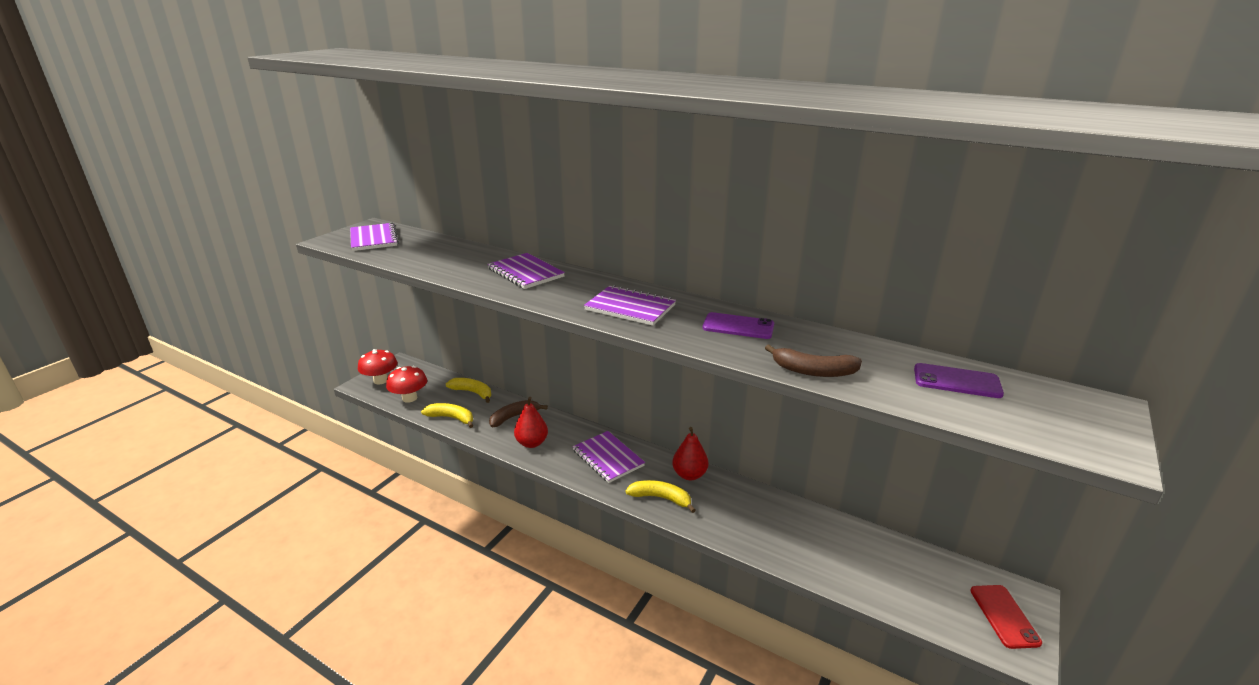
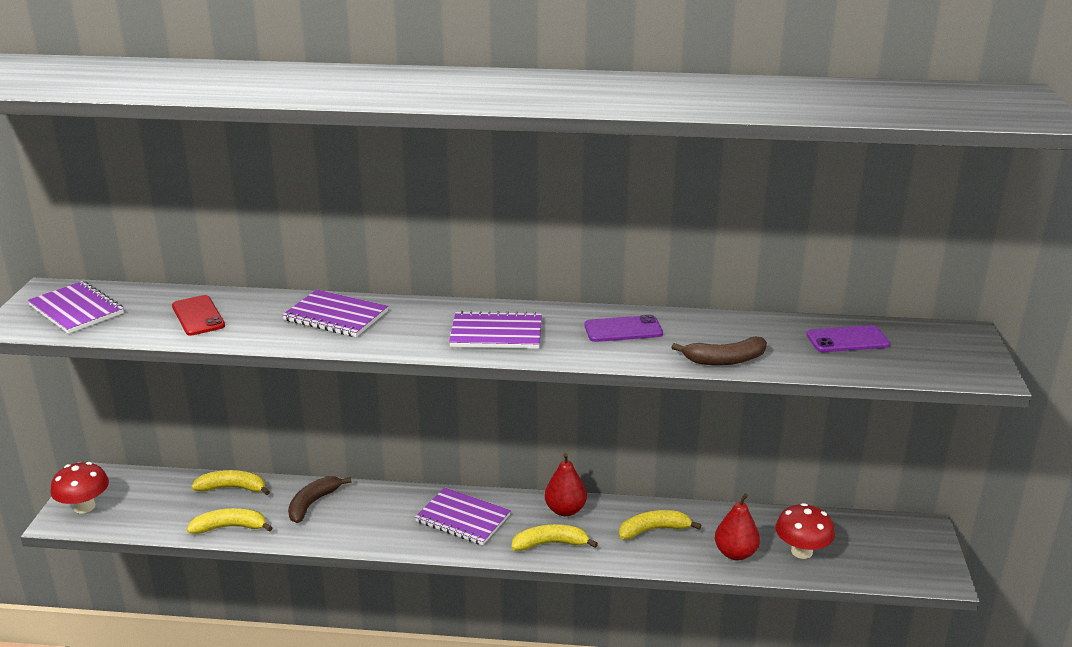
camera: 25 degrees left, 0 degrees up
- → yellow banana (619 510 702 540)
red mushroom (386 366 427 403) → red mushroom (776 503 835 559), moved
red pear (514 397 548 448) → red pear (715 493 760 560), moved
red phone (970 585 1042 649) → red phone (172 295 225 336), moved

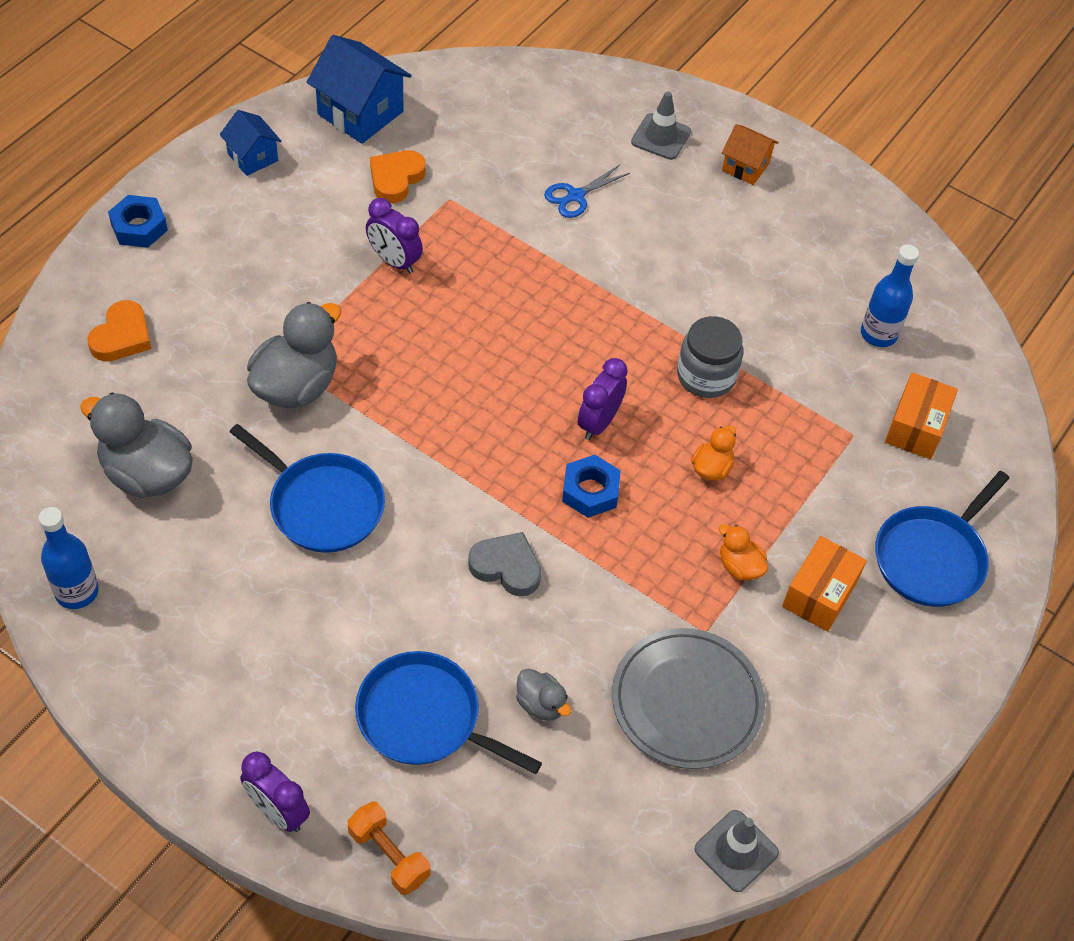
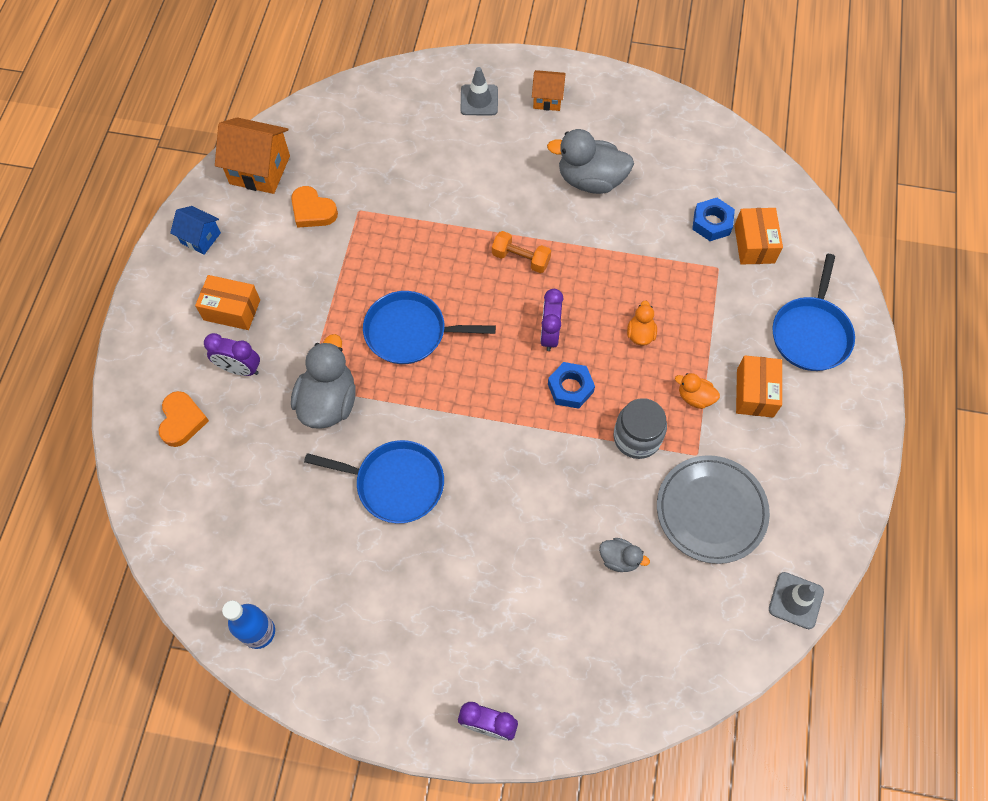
camera: 20 degrees left, 10 degrees up
grey heart (468 532 541 596) → -
blue scissors (544 165 630 218) → -
blue bottle (861 244 919 347) → -
- → orange box (195 275 260 330)
grey duck (80 393 193 498) → grey duck (547 129 634 194), moved
blue nut (108 195 168 248) → blue nut (692 198 735 241), moved
orange dumbbell (347 801 431 895) → orange dumbbell (492 231 551 273), moved
blue pan (355 651 542 774) → blue pan (363 291 496 364), moved
purple clock (366 198 423 274) → purple clock (204 333 260 376), moved
grey jar (677 316 743 398) → grey jar (613 398 667 459), moved
blue house (307 35 411 144) → orange house (215 117 290 194)
orange heart (370 150 426 203) → orange heart (291 186 338 228), 60 degrees counterclockwise

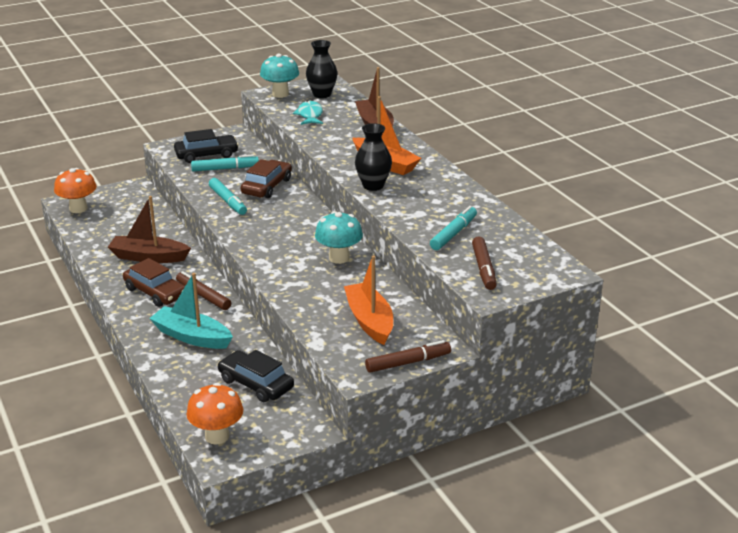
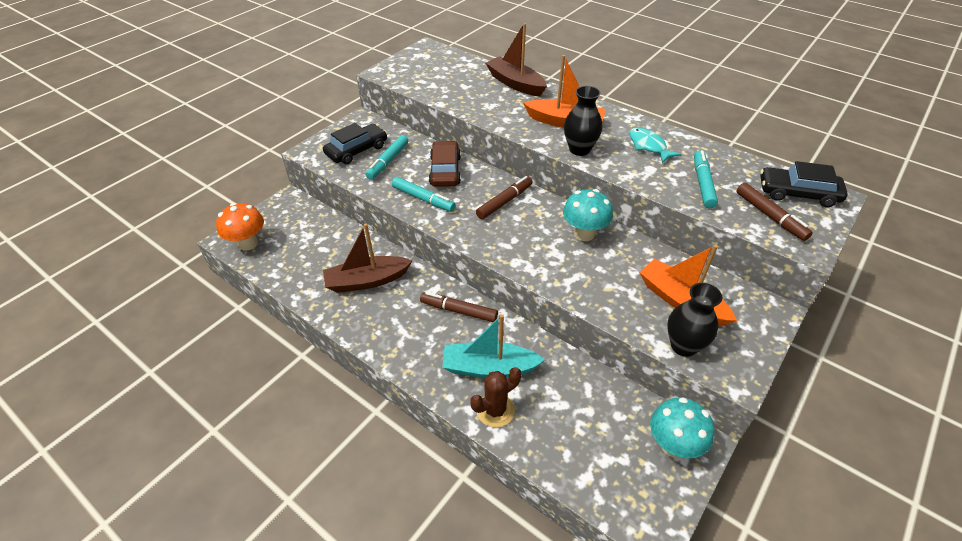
camera: 25 degrees left, 15 degrees up
brown car (123 258 185 307) → -
orange mushroom (186 383 243 444) → -
- → brown cactus (471 367 521 427)
black car (218 350 294 402) → black car (760 161 848 207), moved
turquoise mushroom (260 53 299 98) → turquoise mushroom (650 397 714 459), moved
turquoise fish (293 101 323 125) → turquoise fish (629 127 682 163), moved
black vase (306 40 337 98) → black vase (667 283 722 357), moved
brown marker (365 340 451 373) → brown marker (476 176 533 219), moved
turquoise marker (191 155 259 172) → turquoise marker (366 135 408 180), 150 degrees clockwise

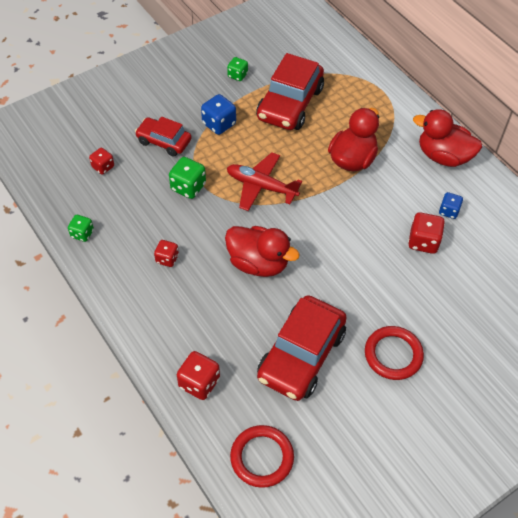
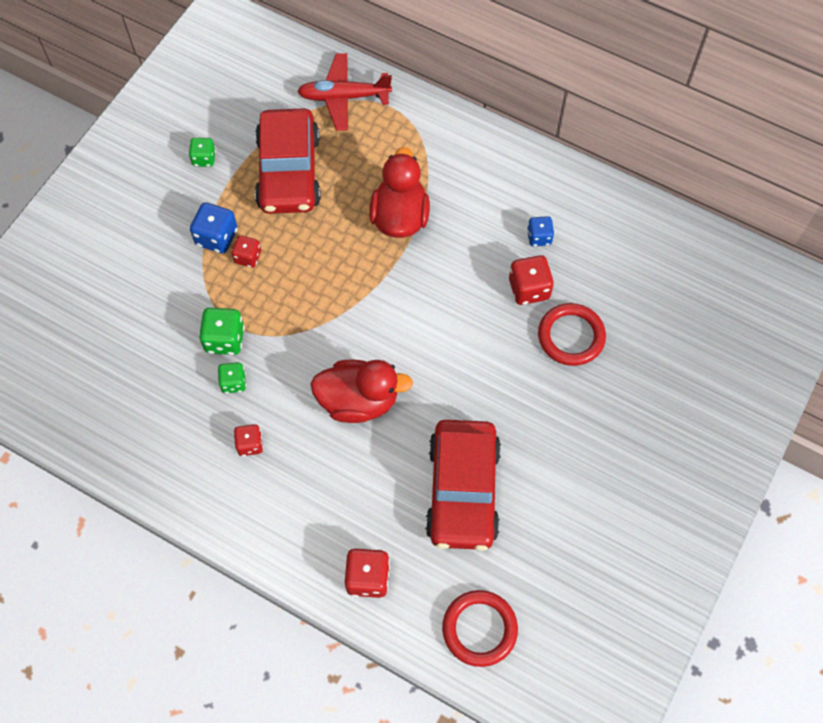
camera: 25 degrees left, 10 degrees up
red car (135 117 192 157) → -
red duck (413 109 482 167) → -
green dice (68 215 94 242) → green dice (218 362 246 393), moved
red dice (89 148 114 175) → red dice (231 235 261 268), moved
red plane (227 152 302 211) → red plane (297 53 392 131), moved
red ring (365 326 424 380) → red ring (538 303 606 366), moved

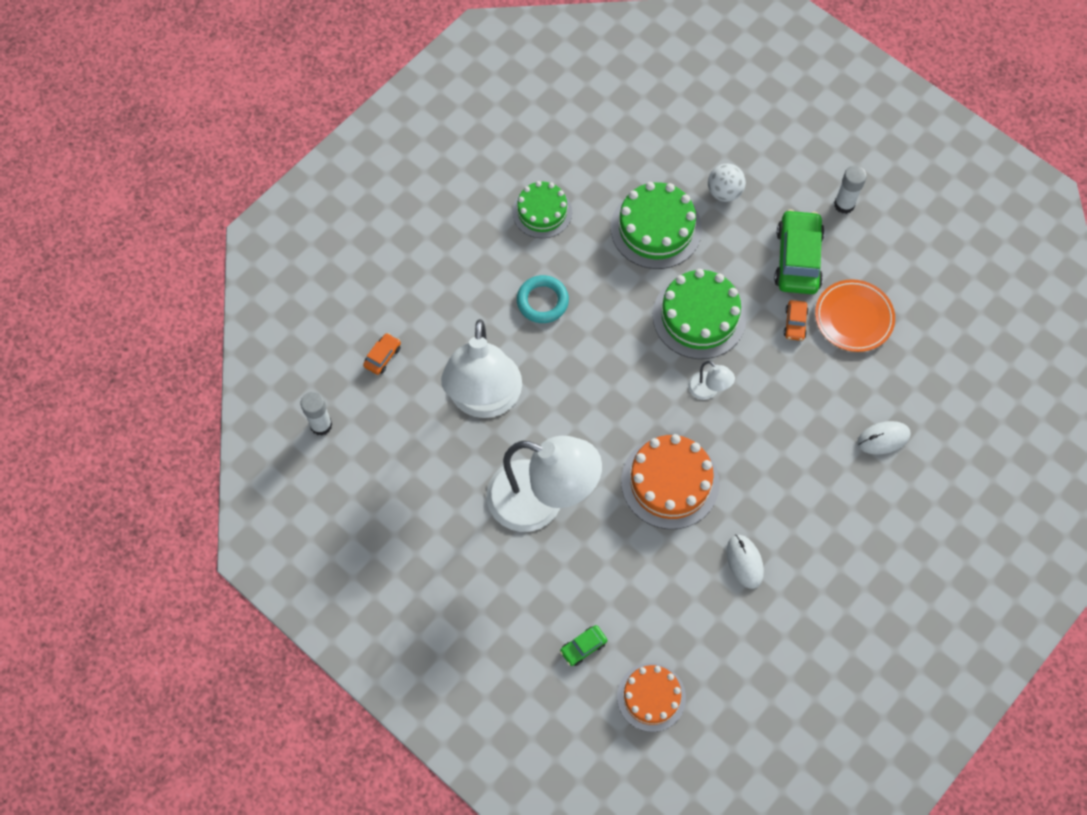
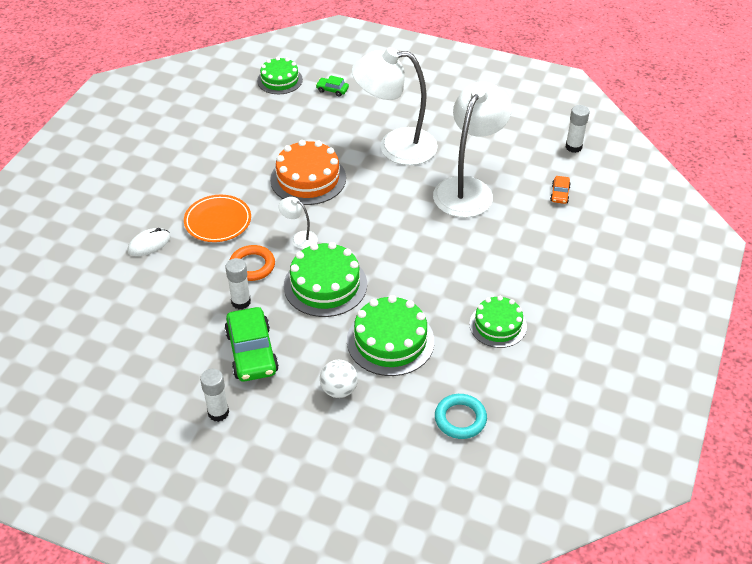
camera: 160 degrees right, 20 degrees down
white mouse (726 535 764 589) → -
- → orange ring (230 245 275 281)
turquoise ring (517 275 569 323) → turquoise ring (435 394 487 439), moved
orange plate (815 279 895 352) → orange plate (184 195 251 242), moved
orange car (783 300 809 341) → white glue stick (225 258 251 309)
orange cake (617 663 686 732) → green cake (257 57 303 94)
white lamp (441 319 522 418) → white lamp (433 81 512 218), 45 degrees clockwise
green car (560 625 607 666) → green car (316 75 349 97), 105 degrees counterclockwise

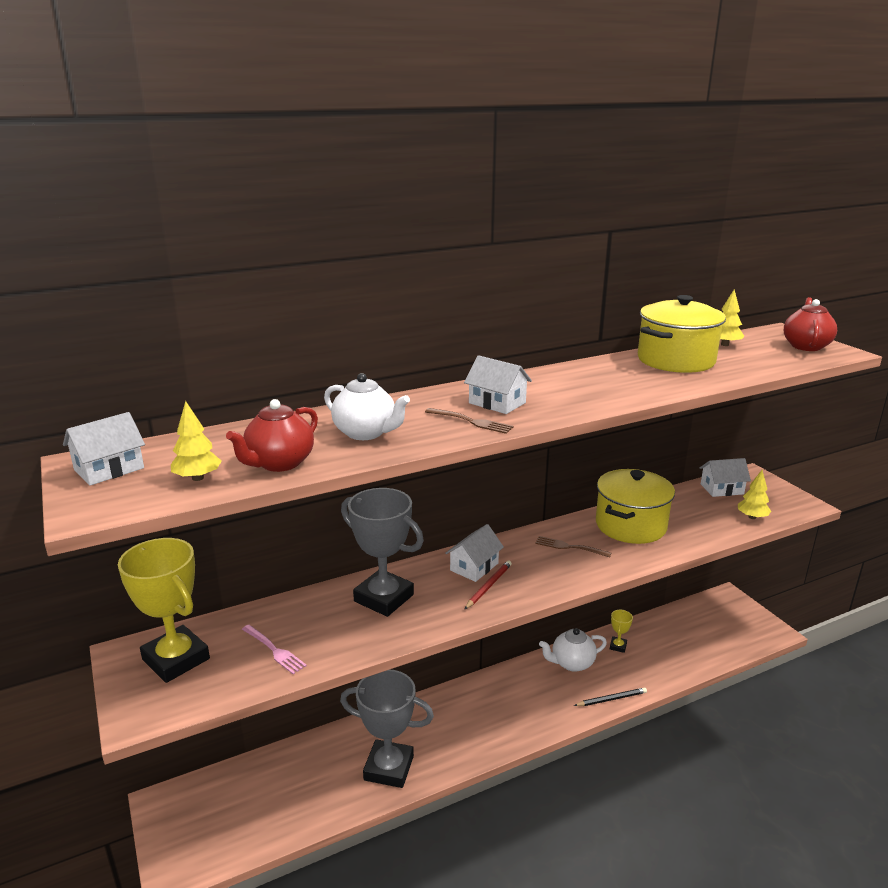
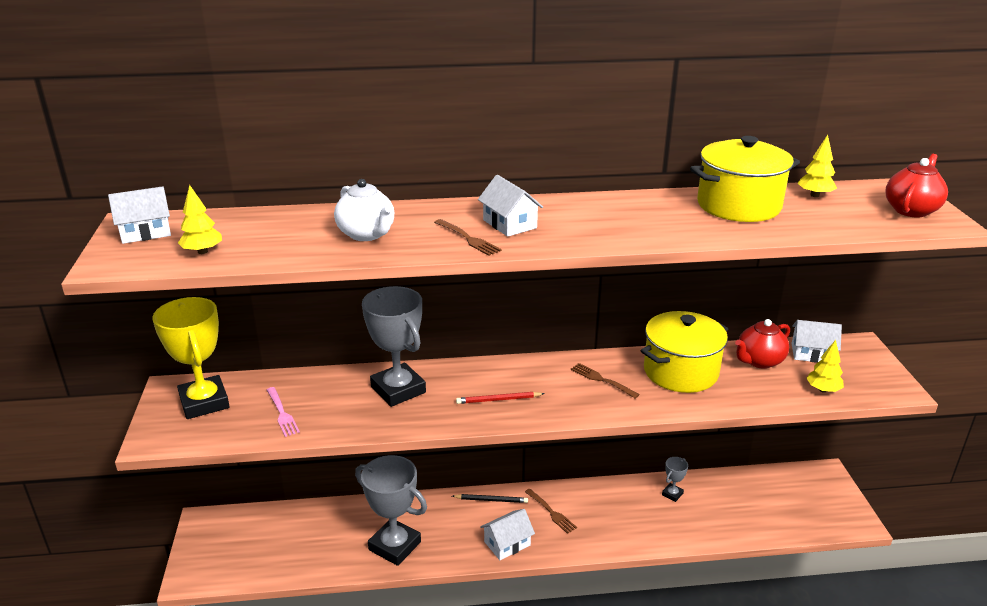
camera: 20 degrees right, 5 degrees up
white teapot (539 628 607 672) → -
- → brown fork (525 489 577 534)
red teapot (226 399 318 472) → red teapot (735 319 790 369), moved
white house (445 524 504 582) → white house (480 509 535 560), moved
black pencil (574 688 647 706) → black pencil (452 494 528 503), moved
yellow trophy (610 610 633 653) → grey trophy (662 457 688 502)
red pencil (464 560 512 610) → red pencil (456 392 545 404), 150 degrees counterclockwise

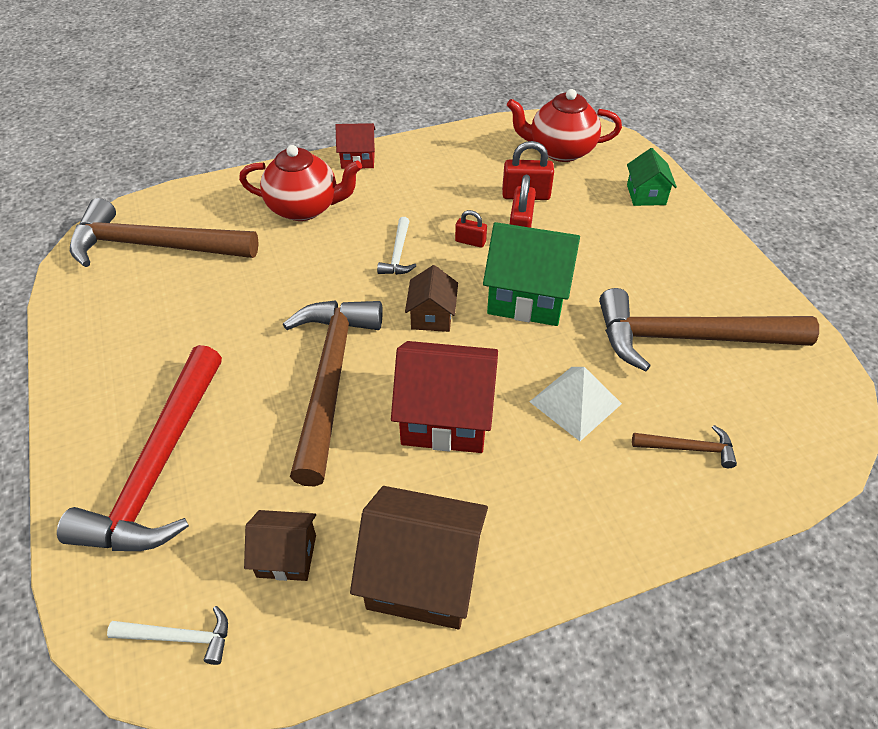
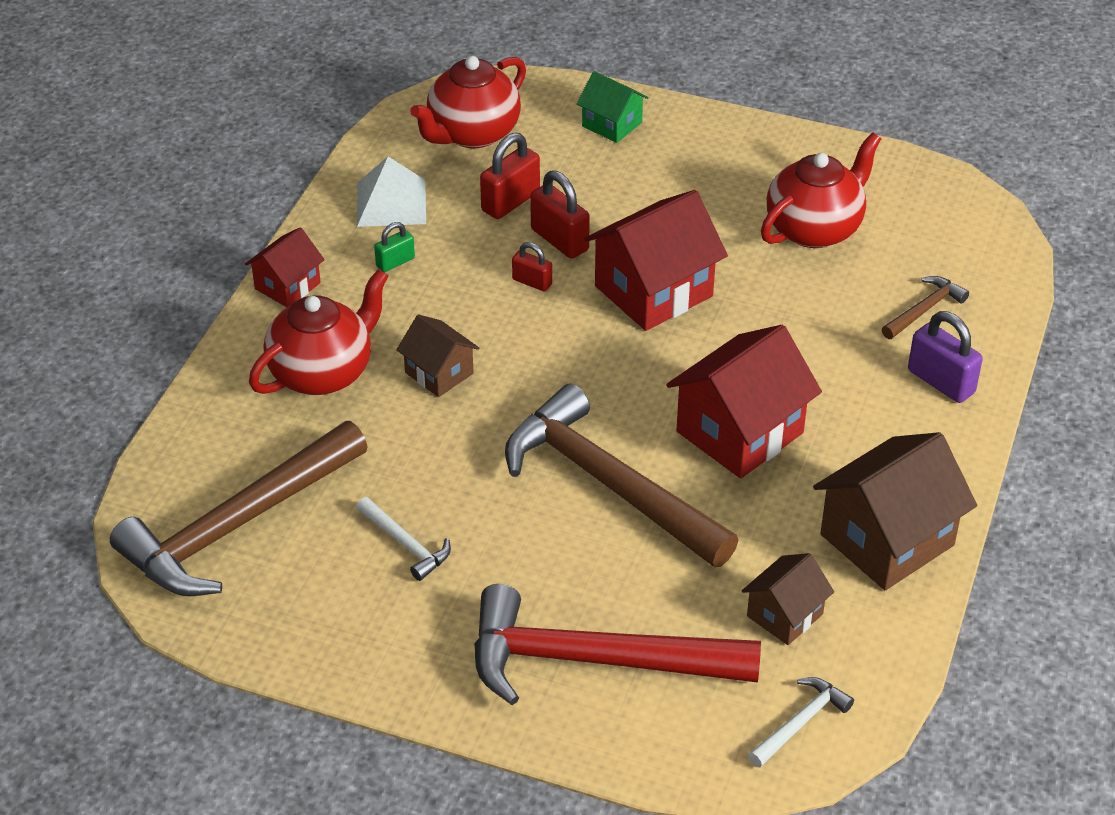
camera: 50 degrees left, 5 degrees down
- → green padlock (374 222 415 272)
- → purple padlock (908 311 983 403)
white hammer (377 217 416 275) → white hammer (356 497 451 581), moved
brown house (405 265 458 332) → brown house (397 315 479 397), moved
white pyramid (529 367 622 441) → white pyramid (357 156 426 227), moved
brown hammer (599 288 819 372) → red teapot (761 132 881 248)
green house (483 222 580 326) → red house (584 190 728 331)
red hammer (57 345 222 551) → red hammer (474 584 761 705), 135 degrees clockwise
red padlock (455 210 487 248) → red padlock (512 242 552 291), 60 degrees clockwise

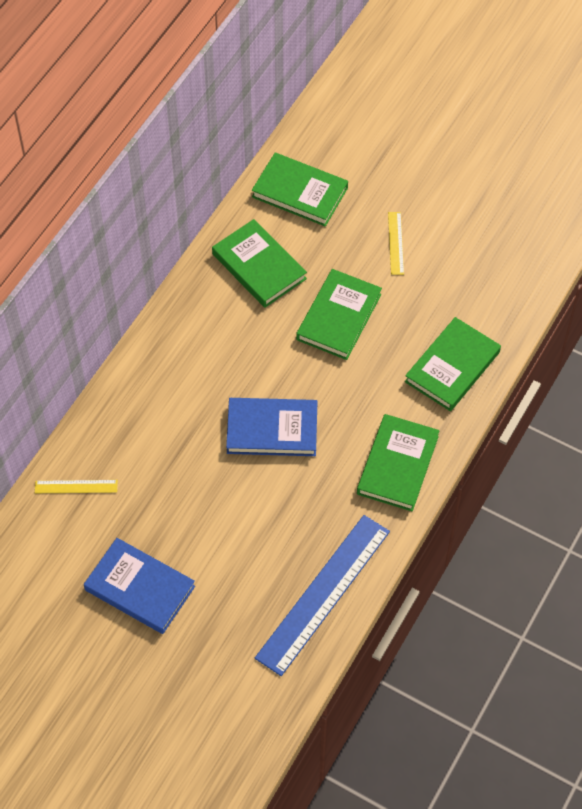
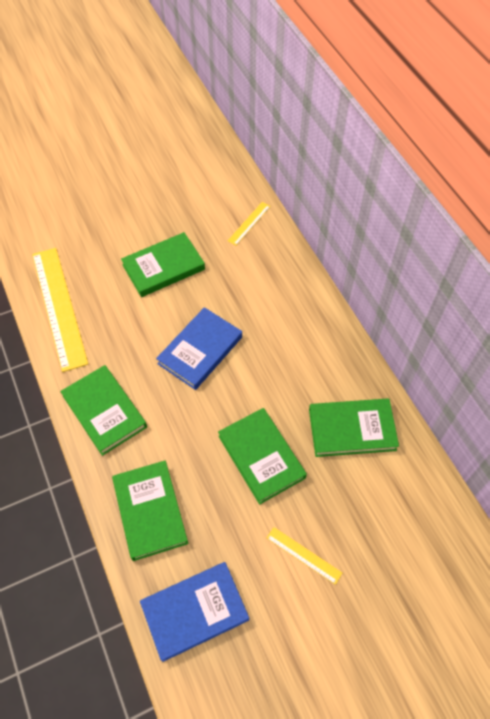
camera: 125 degrees right, 0 degrees up
blue book (84 538 195 634) → blue book (140 562 249 662), moved
green book (252 153 348 226) → green book (121 232 205 297), moved
blue ruler (255 515 390 676) → yellow ruler (32 248 88 372)

